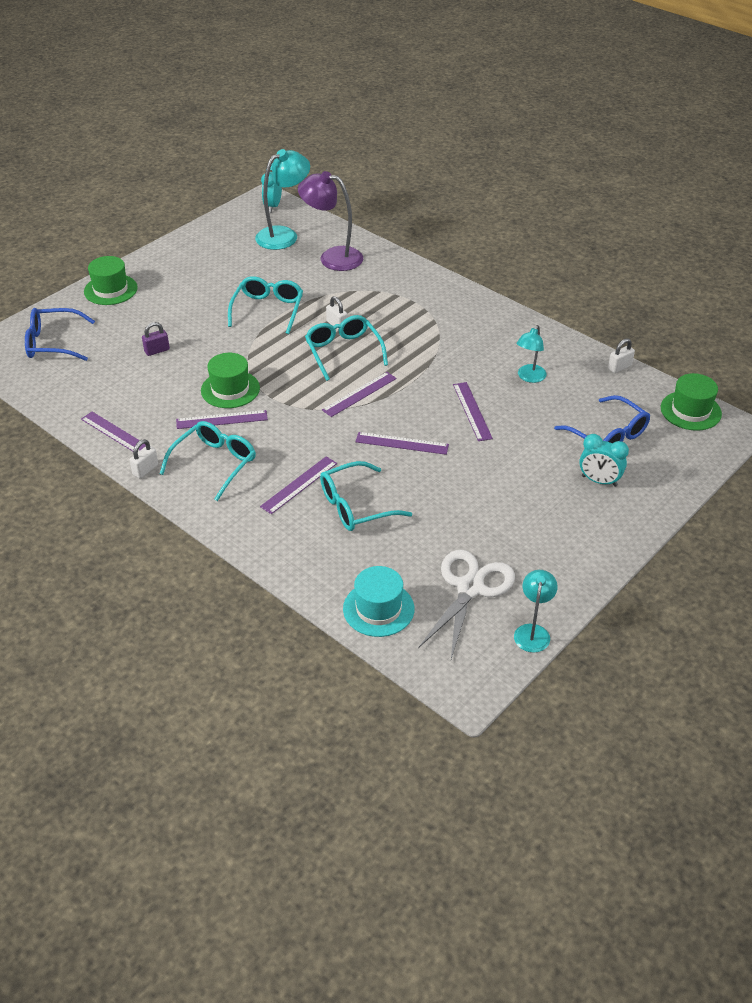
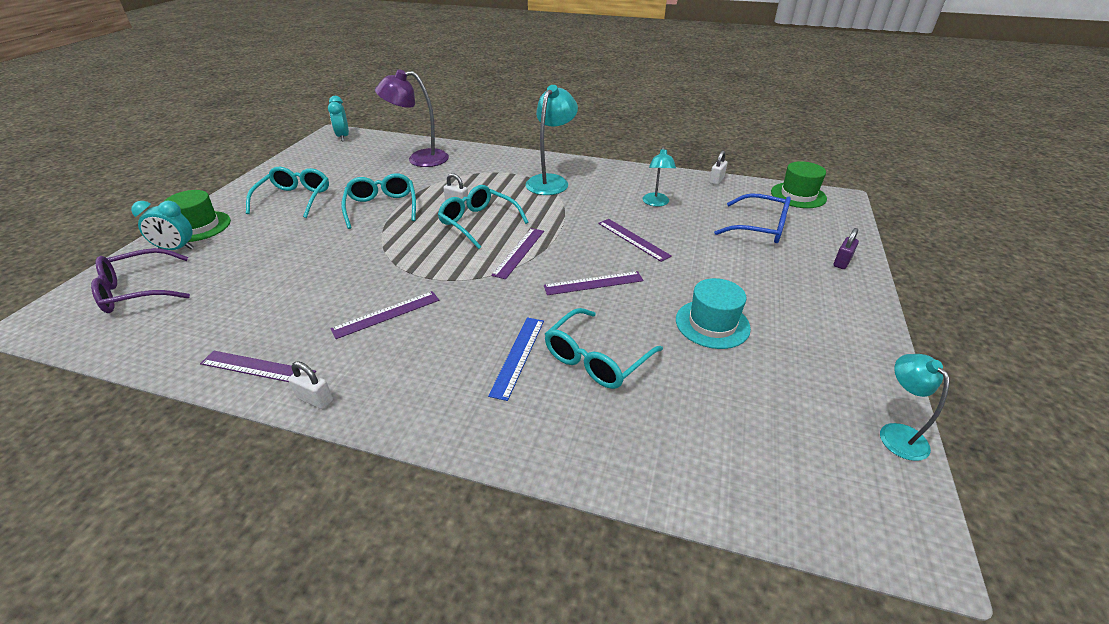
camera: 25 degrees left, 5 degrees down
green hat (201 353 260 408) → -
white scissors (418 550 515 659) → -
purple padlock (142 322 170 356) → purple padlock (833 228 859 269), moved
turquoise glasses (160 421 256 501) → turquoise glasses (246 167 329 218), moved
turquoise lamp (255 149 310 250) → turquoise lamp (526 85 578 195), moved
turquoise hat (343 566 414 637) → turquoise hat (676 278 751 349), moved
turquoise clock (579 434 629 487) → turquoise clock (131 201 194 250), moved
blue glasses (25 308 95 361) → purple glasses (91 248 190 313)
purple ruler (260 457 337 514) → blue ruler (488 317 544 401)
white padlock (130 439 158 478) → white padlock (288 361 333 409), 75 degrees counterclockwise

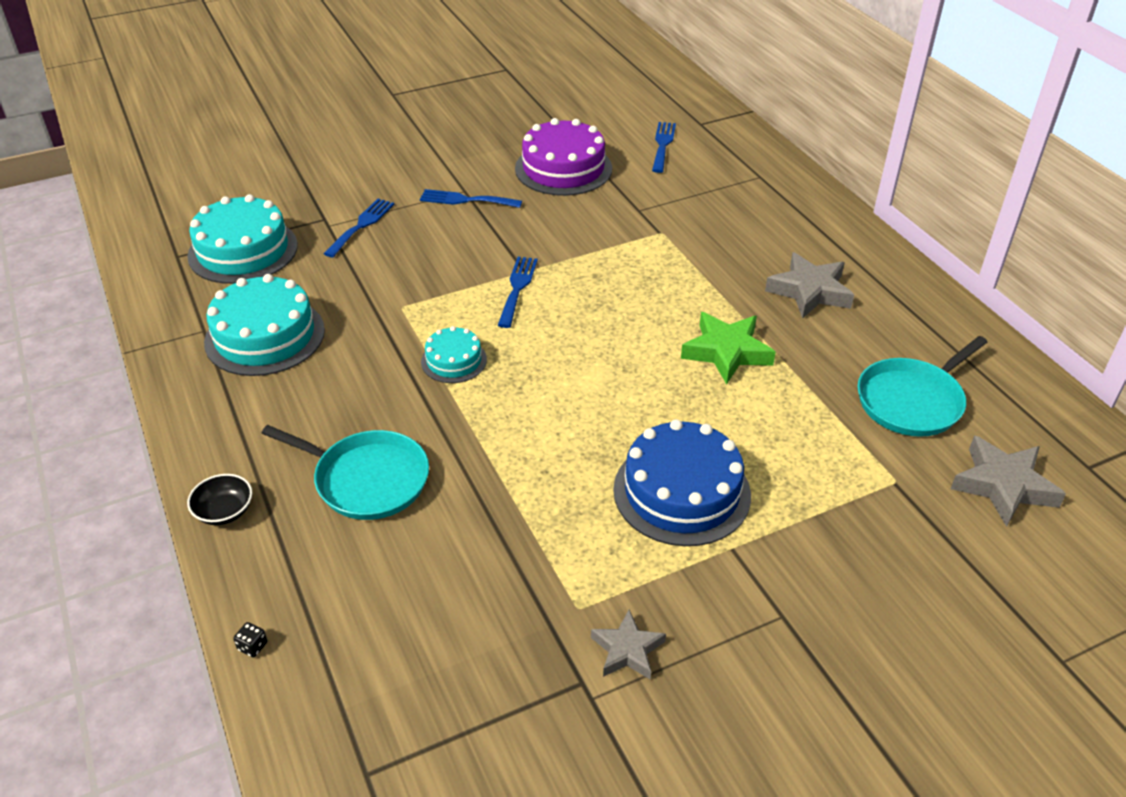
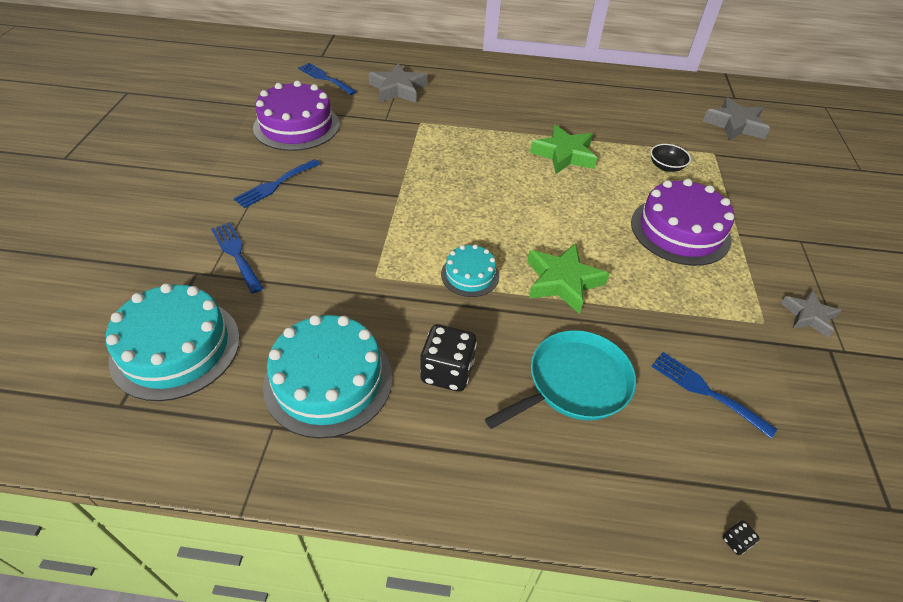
camera: 60 degrees left, 5 degrees up
turquoise pan (858 336 987 437) → -
- → black dice (420 324 477 392)
- → green star (527 243 609 314)
black bowl (187 474 252 525) → black bowl (650 144 691 172), moved
blue fork (498 257 538 328) → blue fork (651 352 777 438), moved
grey star (765 252 854 319) → grey star (368 63 427 103), moved
blue cake (613 419 751 546) → purple cake (631 179 734 266)

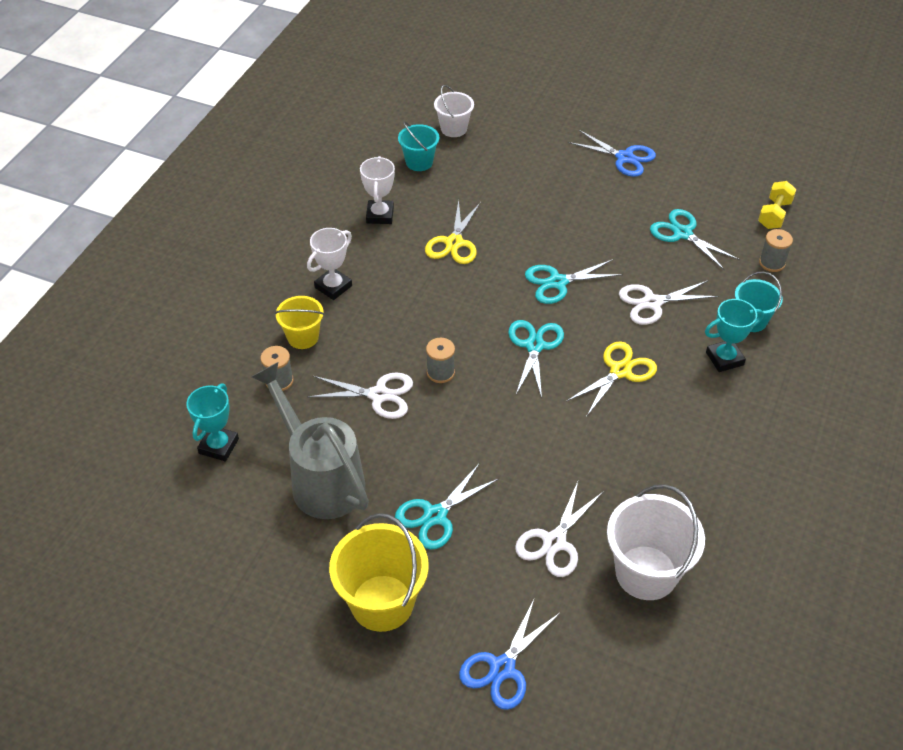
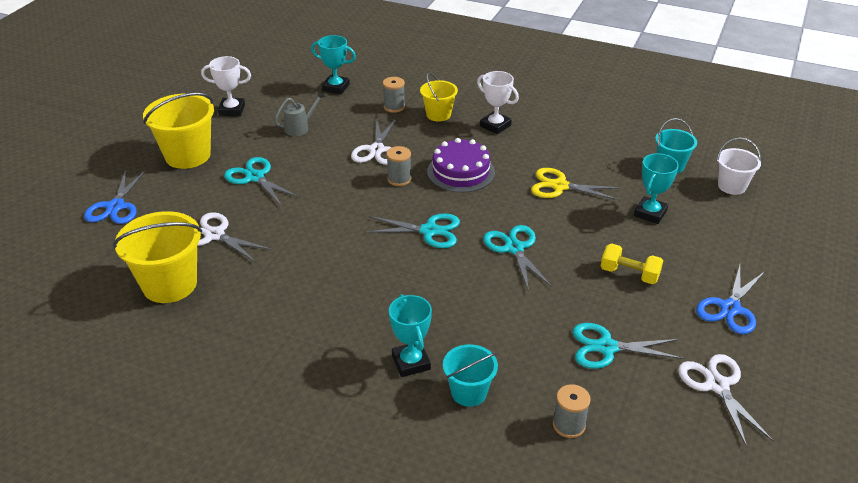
camera: 90 degrees right, 10 degrees down
yellow scissors (567 341 657 417) → -
- → purple cake (427 138 495 193)
- → turquoise trophy (634 153 679 224)
white trophy (360 156 395 224) → white trophy (201 56 251 116), moved
white scissors (619 281 719 325) → white scissors (678 354 774 447), moved
yellow dumbbell (758 181 796 229) → yellow dumbbell (601 244 663 284), moved
white bucket (607 484 705 600) → yellow bucket (113 211 202 303)
blue scissors (459 600 560 710) → blue scissors (84 169 147 224), 120 degrees counterclockwise
turquoise scissors (650 209 740 271) → turquoise scissors (573 323 684 369), 135 degrees counterclockwise
grey watering can (251 362 369 519) → grey watering can (274 91 326 136), x0.45

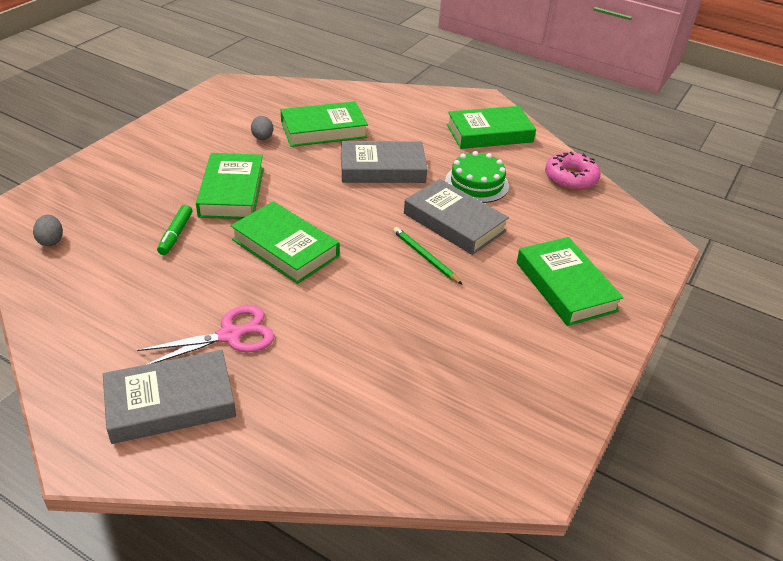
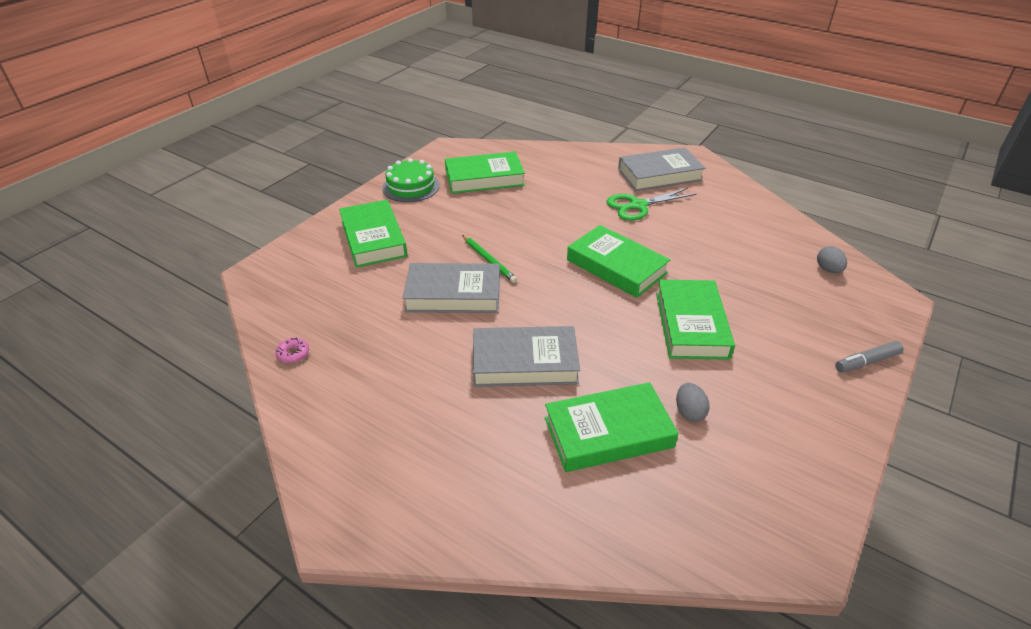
camera: 175 degrees left, 0 degrees up
green marker (157 205 192 255) → -
- → grey marker (835 341 904 372)
green cake (445 151 509 203) → green cake (382 158 440 202), moved
green book (447 106 536 149) → green book (445 152 525 194), moved
pink scissors (137 305 275 365) → green scissors (607 188 696 221)
grey book (404 179 509 255) → grey book (403 263 500 313), 45 degrees counterclockwise
pink donut (545 152 601 190) → pink donut (276 337 309 363), x0.48

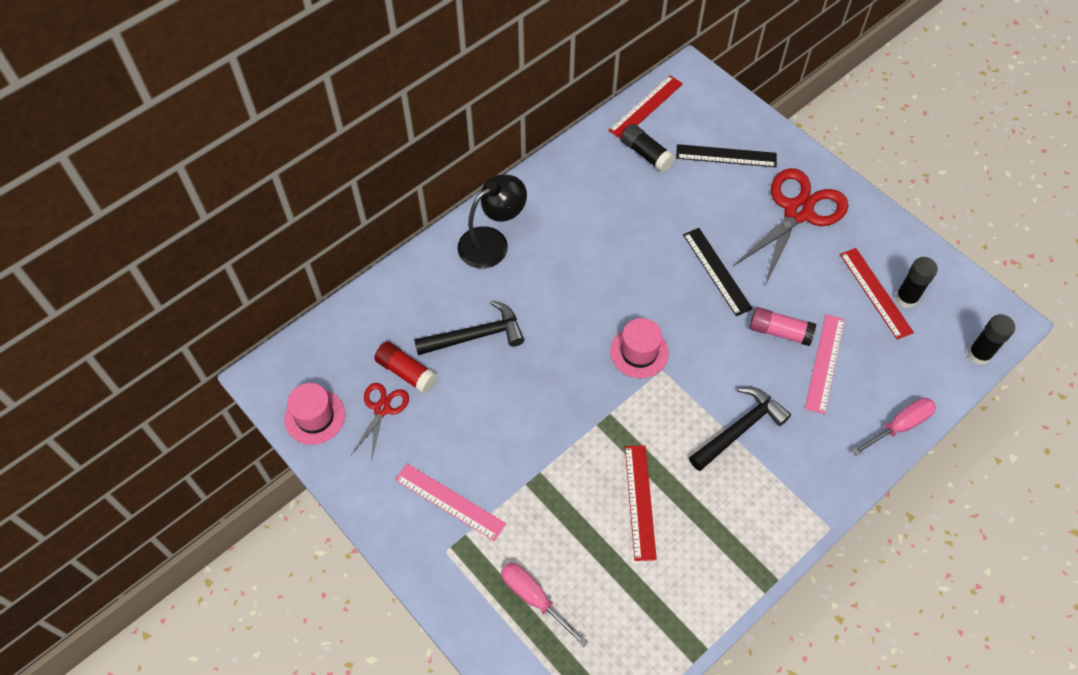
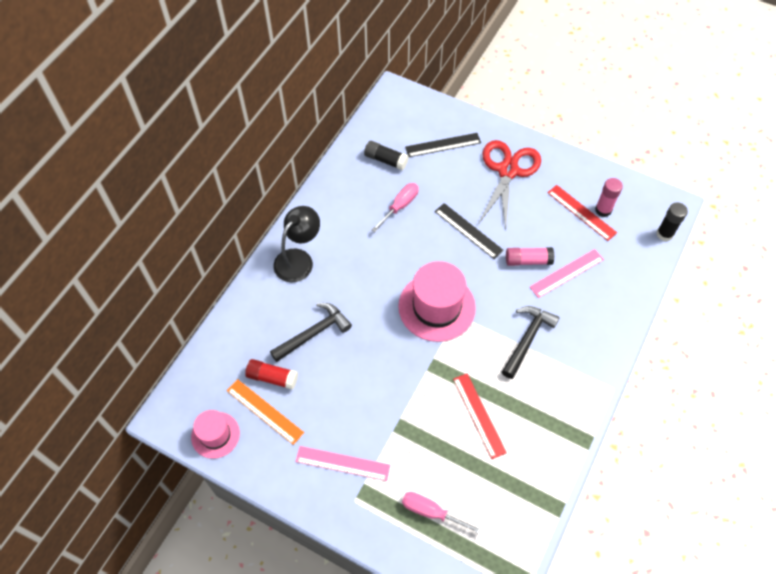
camera: 20 degrees left, 0 degrees up
red ruler (608 75 683 139) → -
pink screwdriver (852 398 936 456) → pink screwdriver (372 183 419 232), moved
red scissors (351 383 409 461) → orange ruler (227 379 304 445)
black glue stick (895 257 938 308) → pink glue stick (595 178 623 217)
pink ruler (805 314 845 415) → pink ruler (530 249 604 298), 60 degrees clockwise
pink hat (610 318 669 378) → pink hat (398 261 476 342), x1.74

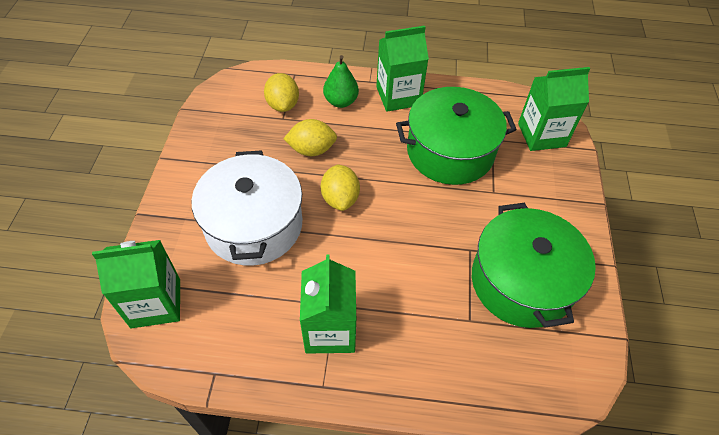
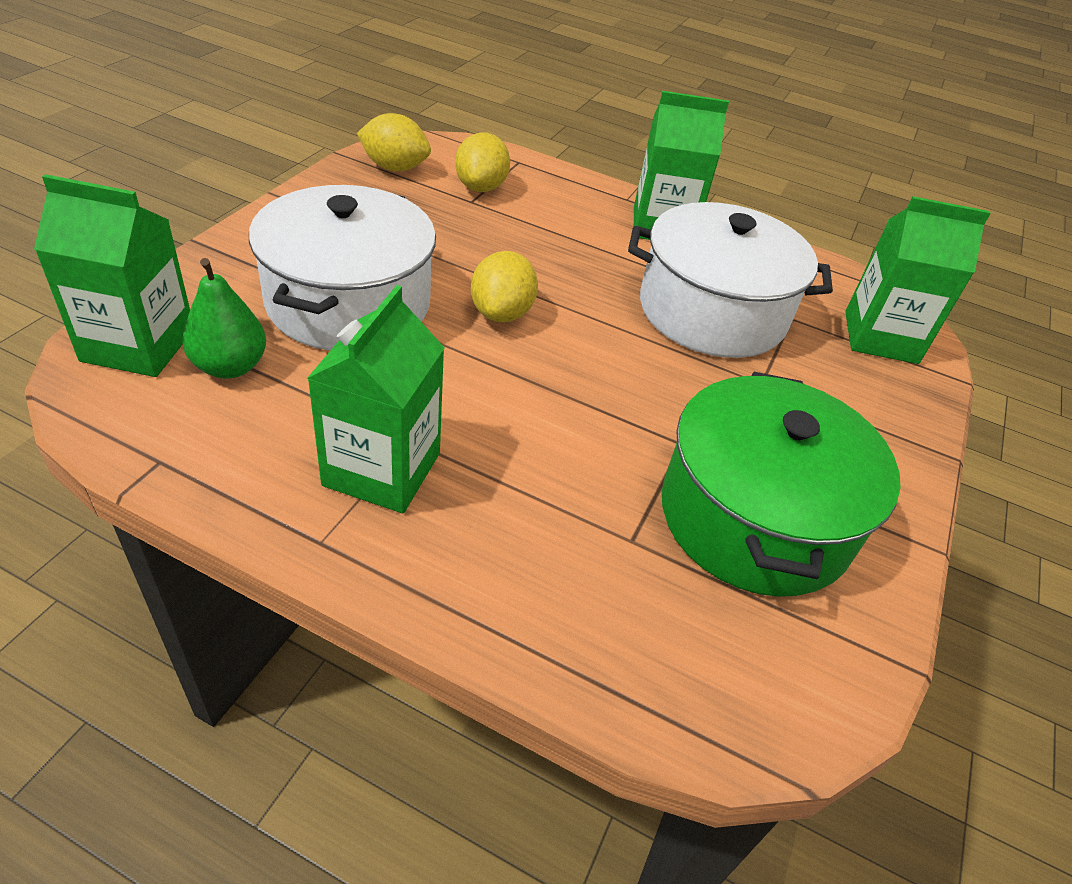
camera: 15 degrees right, 10 degrees down
yellow lemon (283 119 337 156) → yellow lemon (357 113 431 171), moved
green pear (323 55 359 108) → green pear (182 258 266 378), moved
green pot (396 87 517 185) → white pot (628 202 833 358)

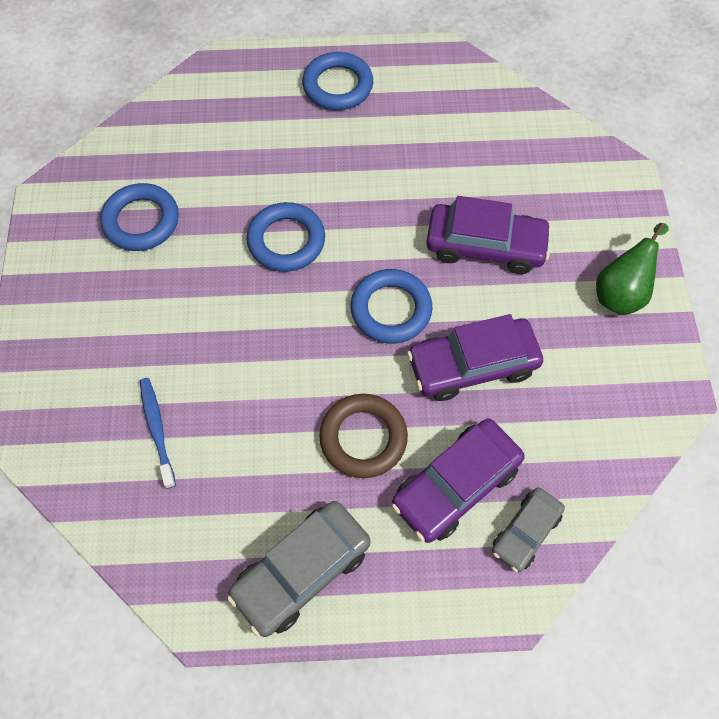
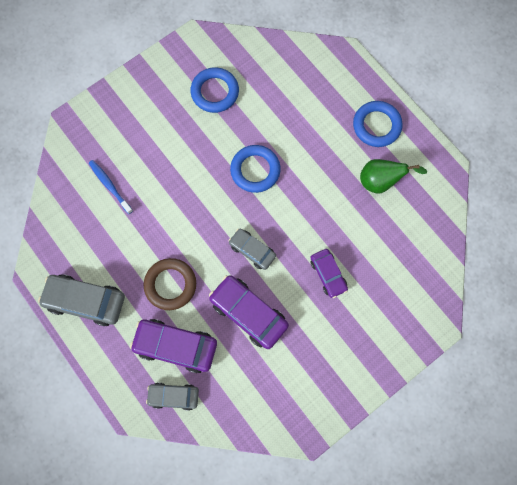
camera: 55 degrees right, 10 degrees up
green pear (596 223 669 315) → green pear (360 159 427 194), moved
blue ring (351 269 432 343) → grey car (228 229 276 270)
blue toothbrush (140 378 176 489) → blue toothbrush (89 160 133 214), 75 degrees counterclockwise
purple car (426 196 552 274) → purple car (310 249 348 298), x0.61

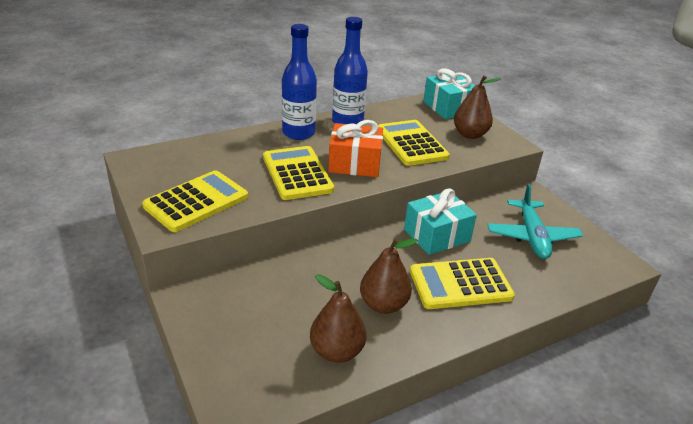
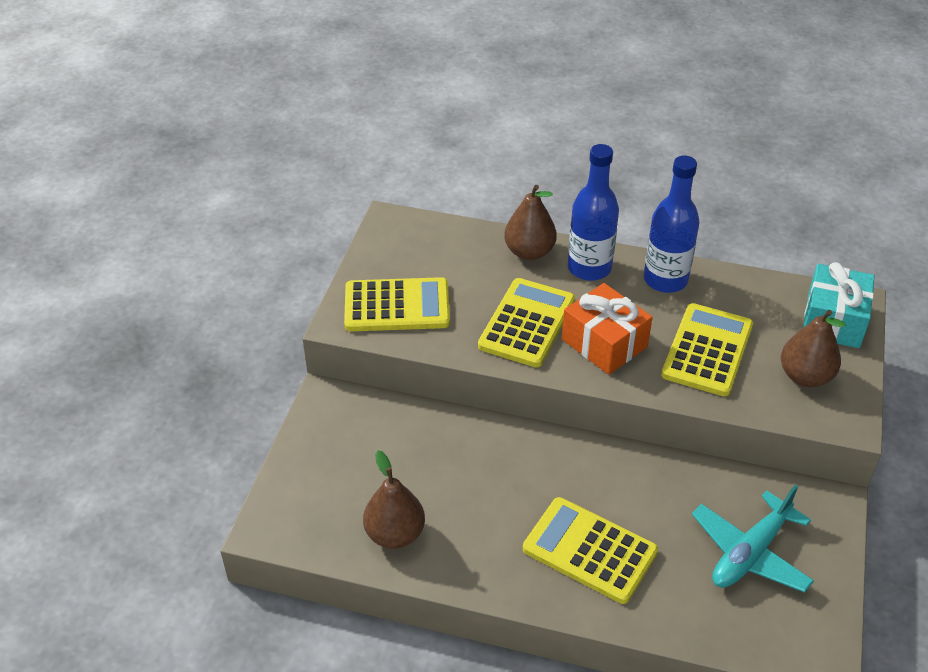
camera: 45 degrees right, 10 degrees up
turquoise gift (404 188 477 255) → -
brown pear (360 238 418 314) → brown pear (504 185 557 260), moved

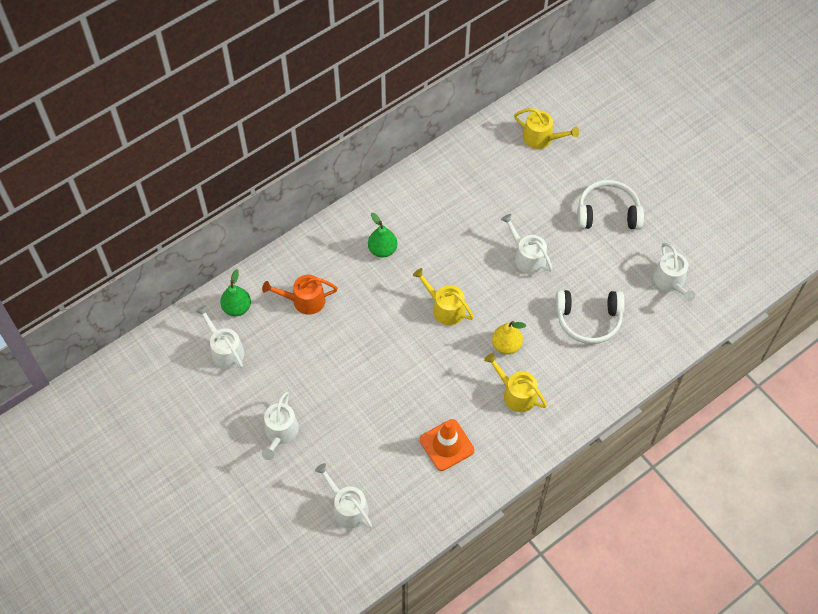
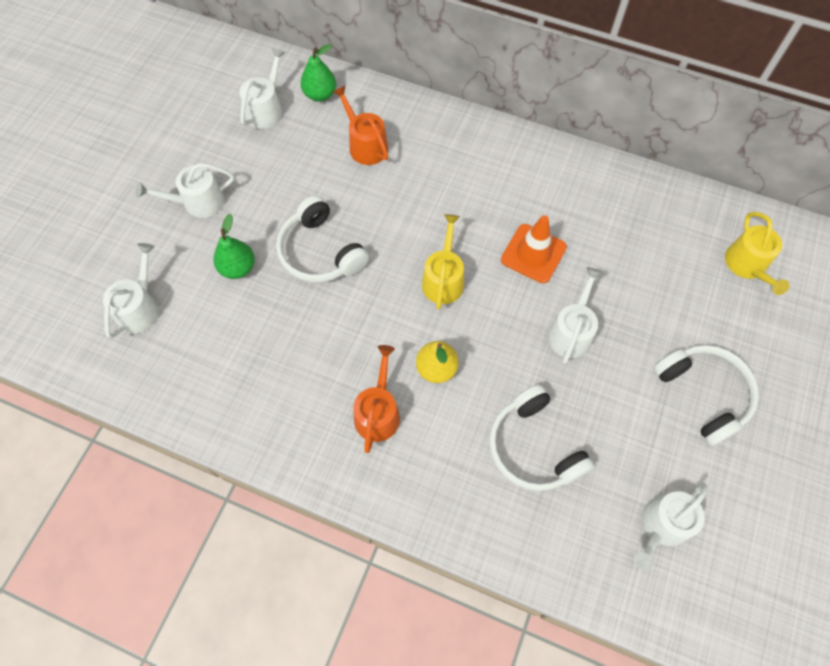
camera: 60 degrees right, 5 degrees up
- → white headphones (276 196 369 282)
green pear (368 213 397 257) → green pear (213 214 255 279), moved
orange traffic cone (420 419 474 471) → orange traffic cone (501 215 567 283), moved
yellow watering can (484 353 547 412) → orange watering can (353 345 400 453)

